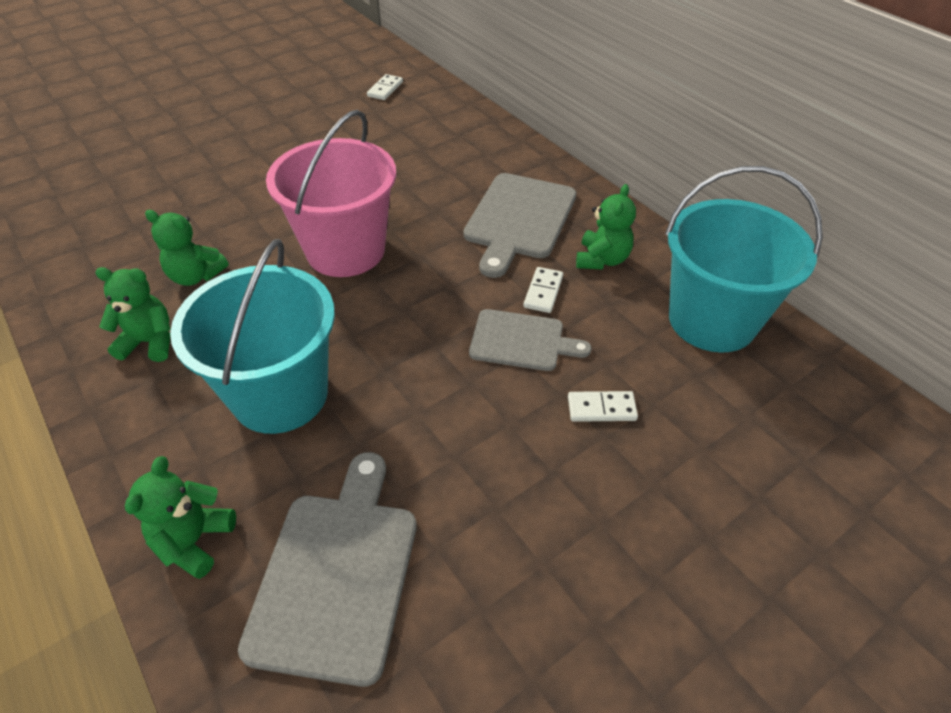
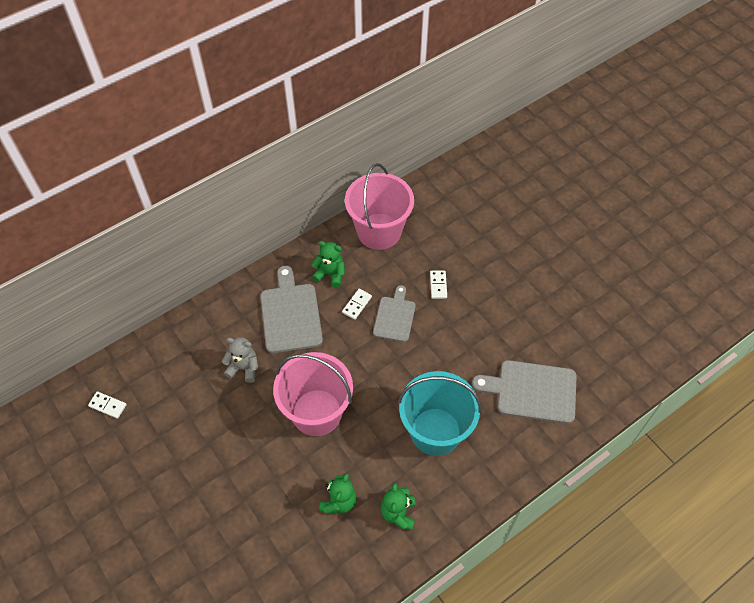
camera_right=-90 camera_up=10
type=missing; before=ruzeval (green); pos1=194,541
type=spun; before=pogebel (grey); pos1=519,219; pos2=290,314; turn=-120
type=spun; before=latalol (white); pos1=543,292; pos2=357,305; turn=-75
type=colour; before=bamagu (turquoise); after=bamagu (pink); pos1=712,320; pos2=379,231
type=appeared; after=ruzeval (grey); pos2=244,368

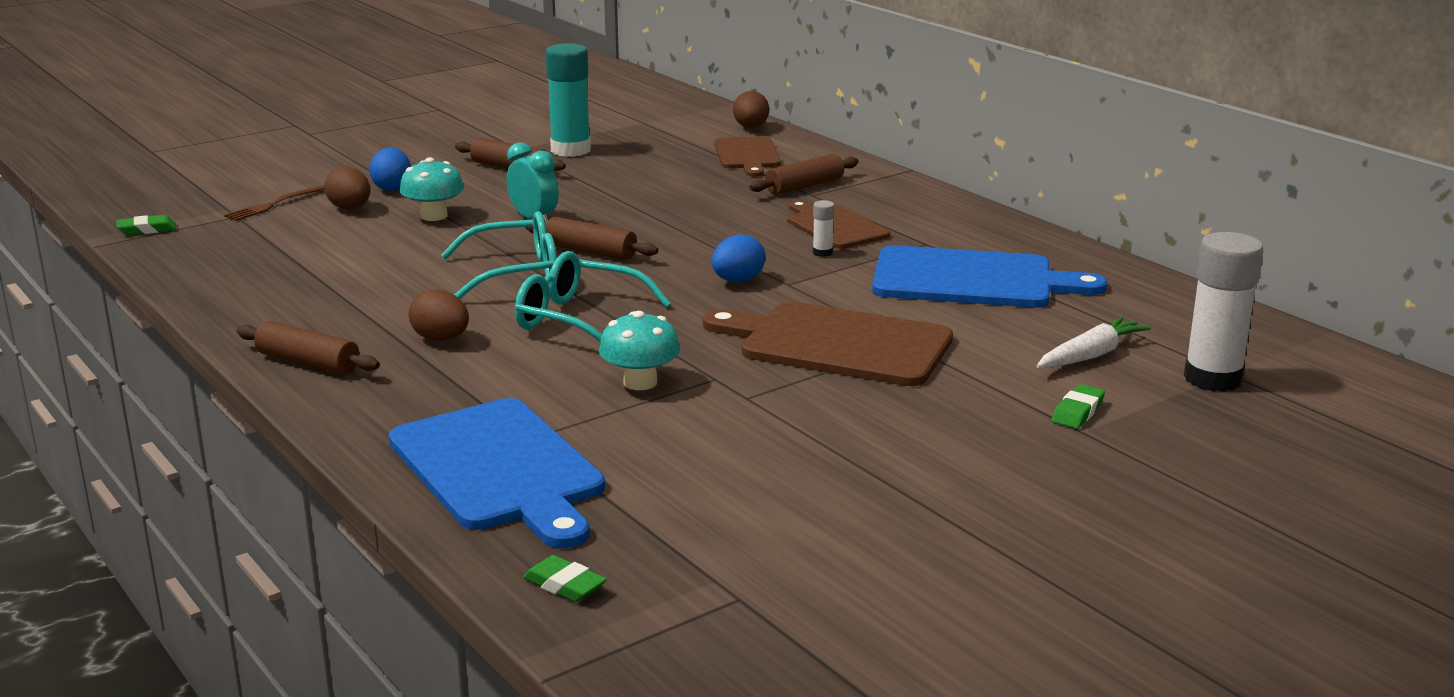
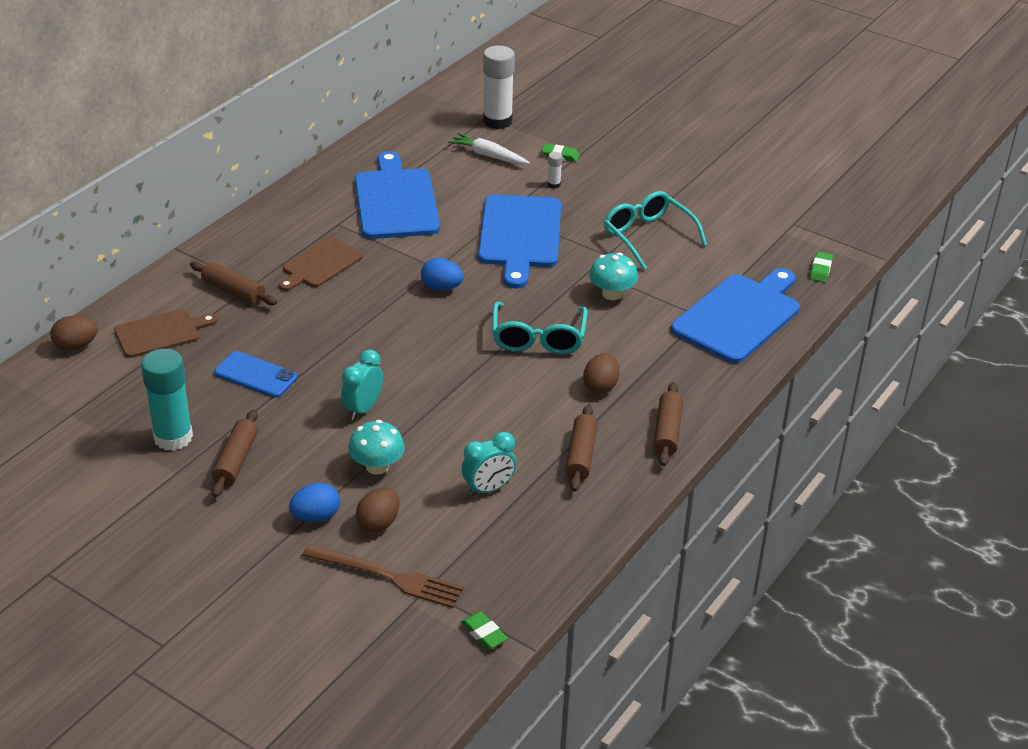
camera_right=-110 camera_up=15
type=size; before=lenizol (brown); pos1=274,204; pos2=387,577; scale=1.51
type=relocated; before=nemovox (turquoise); pos1=515,274; pos2=648,236
type=relocated; before=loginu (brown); pos1=591,251; pos2=580,455
type=colour; before=pogebel (brown); after=pogebel (blue); pos1=837,344; pos2=519,236
type=relocated; before=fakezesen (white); pos1=822,253; pos2=554,184
type=appeared; after=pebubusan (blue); pos2=256,375
type=appeared; after=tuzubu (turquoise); pos2=488,489

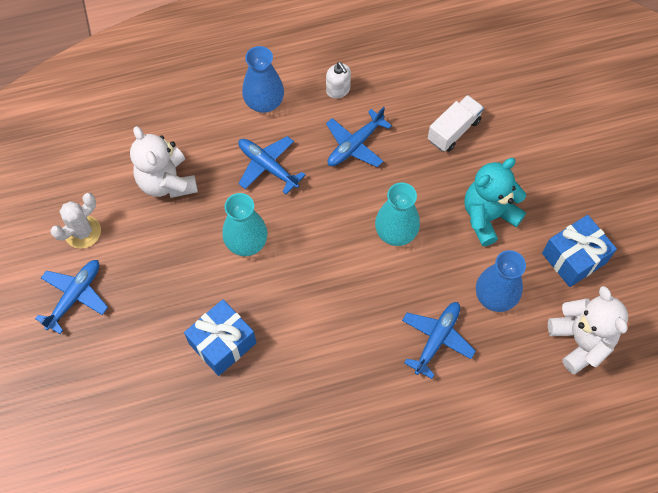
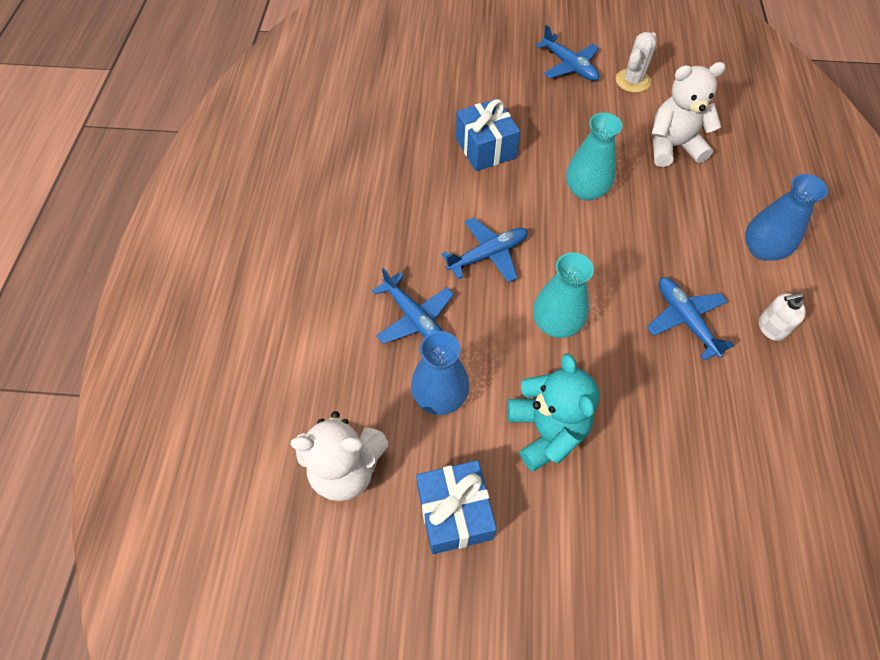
camera_right=110 camera_up=-5
type=spun; before=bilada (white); pos1=83,232; pos2=632,81; turn=60
type=relocated; before=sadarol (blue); pos1=268,167; pos2=487,255
type=missing; before=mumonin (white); pos1=453,130

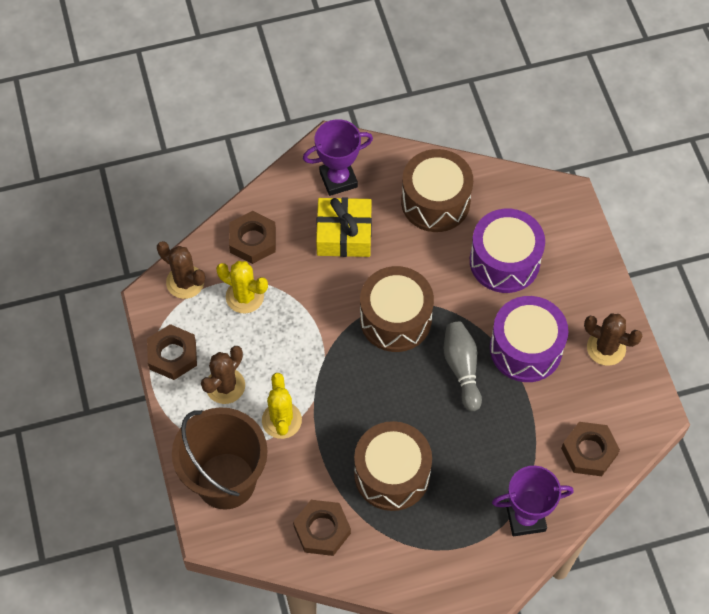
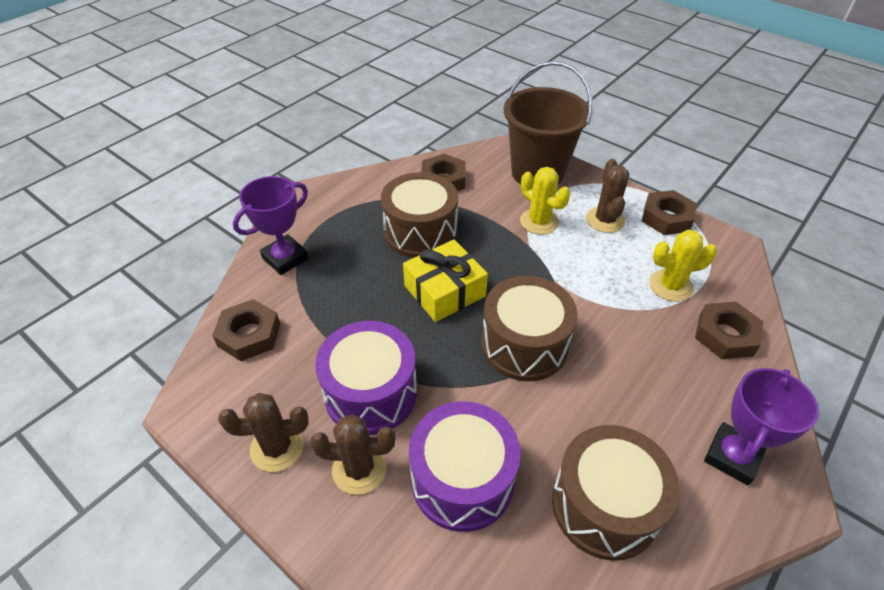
camera_right=145 camera_up=-15
type=relocated; before=bilada (brown); pos1=185,282; pos2=359,469
type=relocated; before=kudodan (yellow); pos1=344,234; pos2=444,291
type=missing; before=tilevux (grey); pos1=462,368

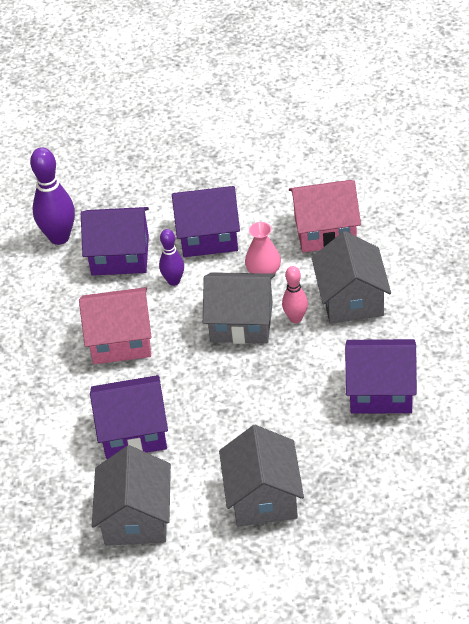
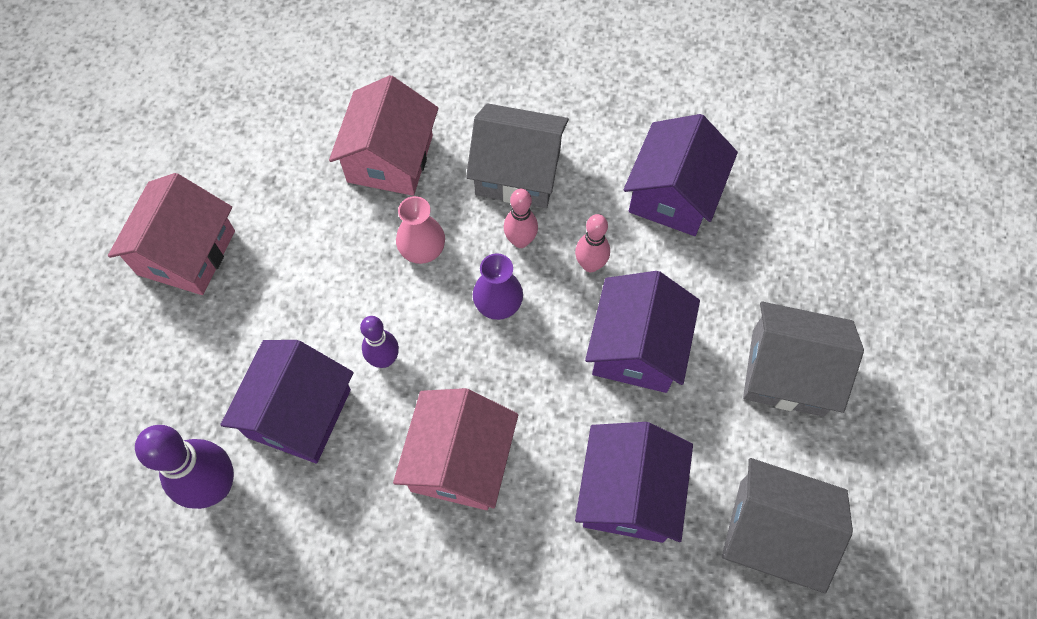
camera_right=-75 camera_up=20
type=relocated; before=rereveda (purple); pos1=208,236; pos2=637,348
type=exchanged; before=rereveda (grey); after=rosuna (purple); pos1=241,322; pos2=498,302
type=appeared; after=rereveda (pink); pos2=186,252
type=appeared; after=tilevux (pink); pos2=590,265

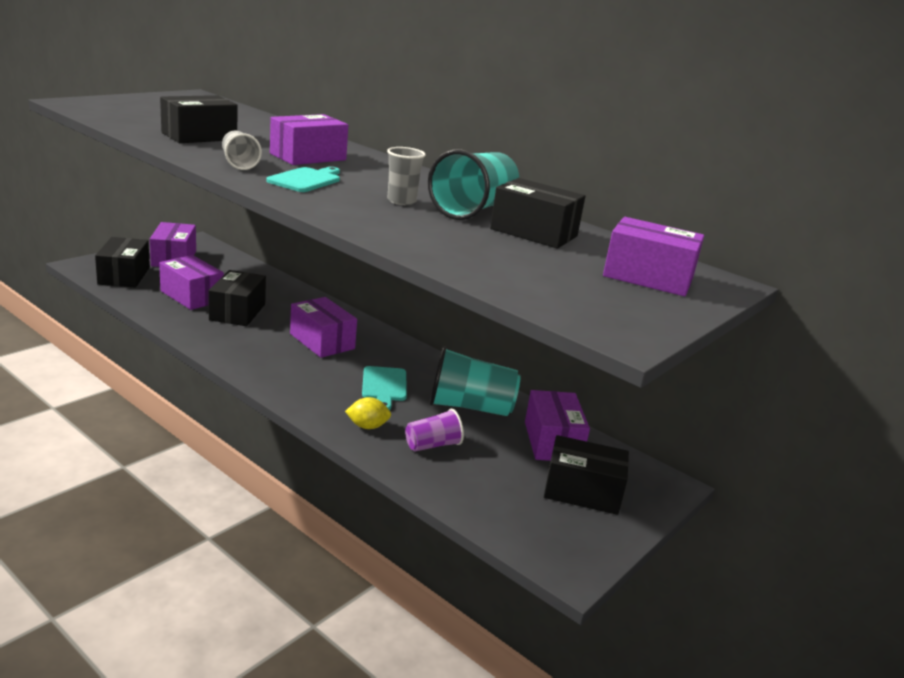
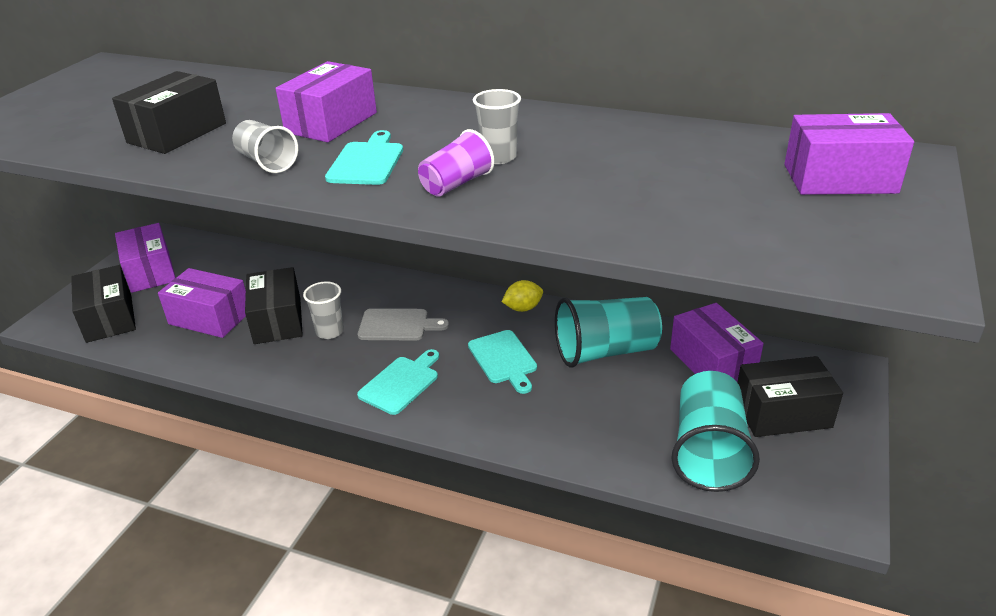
camera_right=-15 camera_up=10
type=exchanged; before=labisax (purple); after=pogebel (grey); pos1=322,341; pos2=397,325
type=relocated; before=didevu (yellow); pos1=367,426; pos2=523,308
type=relocated; before=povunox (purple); pos1=432,445; pos2=456,184
type=relocated; before=povunox (turquoise); pos1=473,209; pos2=708,451
type=missing; before=labisax (black); pos1=534,232
type=appeared; after=povunox (grey); pos2=330,331
type=appeared; after=pogebel (turquoise); pos2=401,383

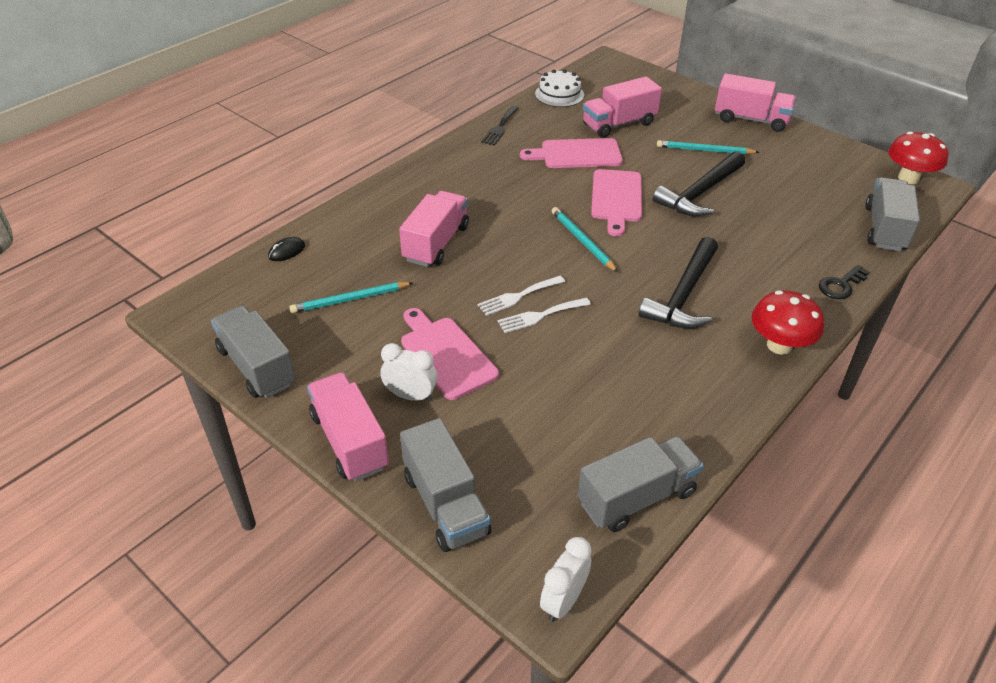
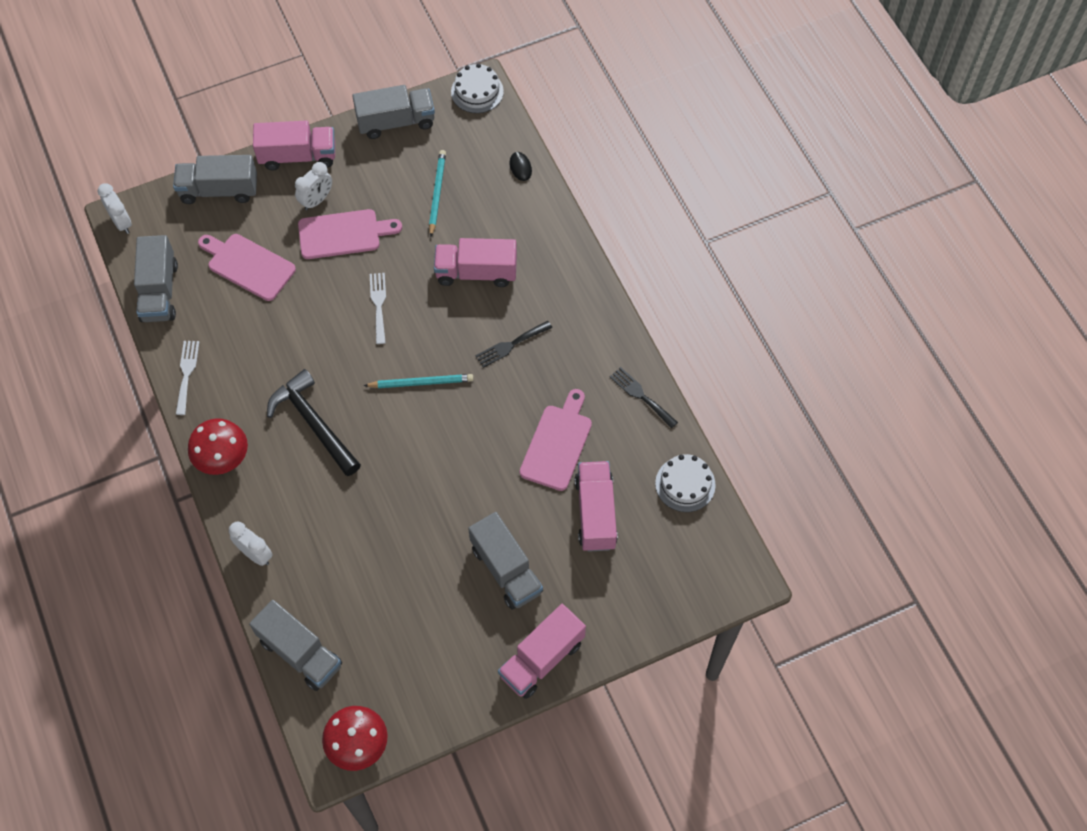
camera_right=115 camera_up=20
type=spun; before=mumonin (pink); pos1=436,243; pos2=476,272; turn=135
type=relocated; before=lenizol (white); pos1=540,316; pos2=186,373
type=relocated; before=pogebel (pink); pos1=616,199; pos2=248,265
type=missing; before=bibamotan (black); pos1=700,193
type=exchanged; before=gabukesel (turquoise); after=mumonin (grey); pos1=704,150; pos2=506,570
type=exchanged; before=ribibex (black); after=tuzubu (white); pos1=840,285; pos2=255,554
type=appeared; after=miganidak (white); pos2=477,91
type=appeared; after=lenizol (black); pos2=511,345

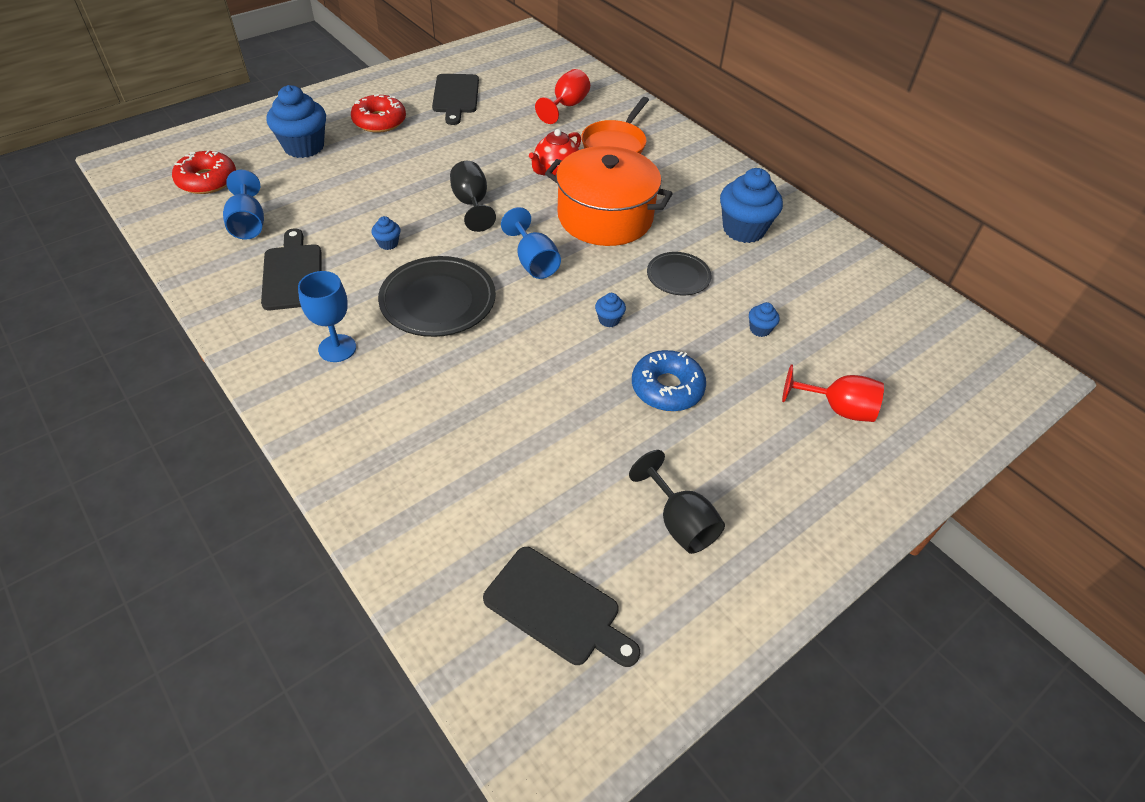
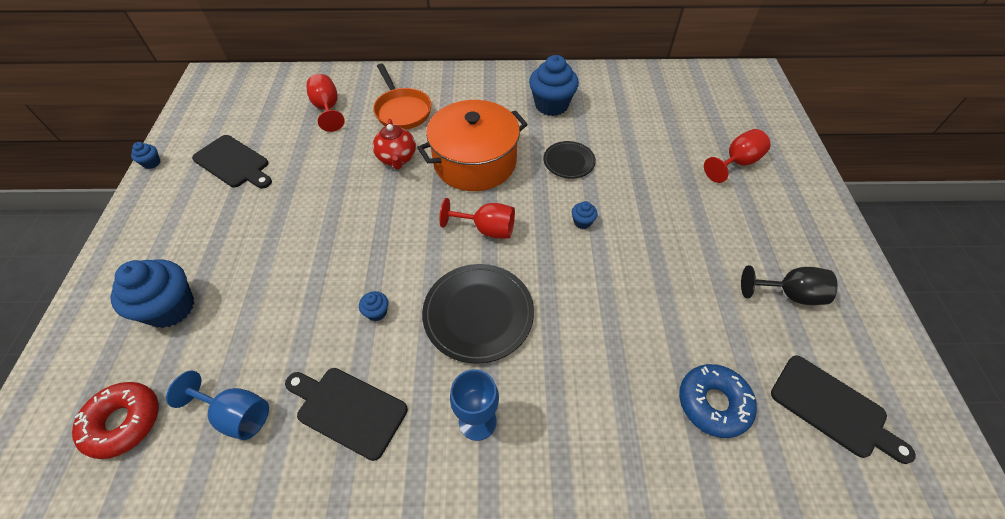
camera_right=-50 camera_up=5
type=missing; before=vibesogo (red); pos1=379,121
type=missing; before=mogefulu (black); pos1=471,204
type=spun; before=pogebel (black); pos1=557,608; pos2=832,408; turn=60
type=colour; before=mogefulu (blue); after=mogefulu (red); pos1=533,262; pos2=486,229
type=relocated; before=vibesogo (blue); pos1=667,388; pos2=713,403
type=relocated; before=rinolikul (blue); pos1=760,329; pos2=152,163

